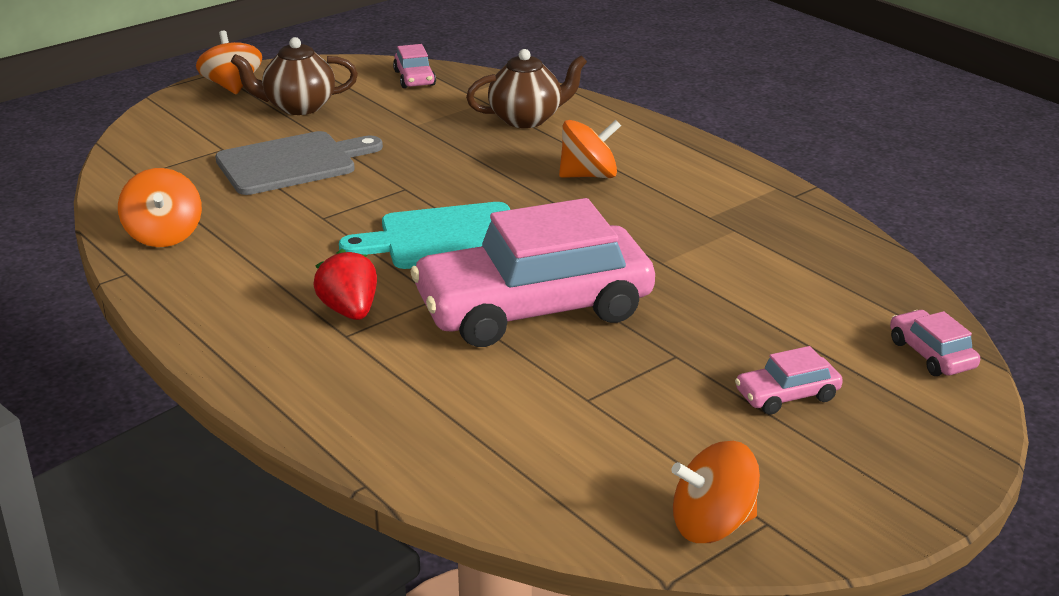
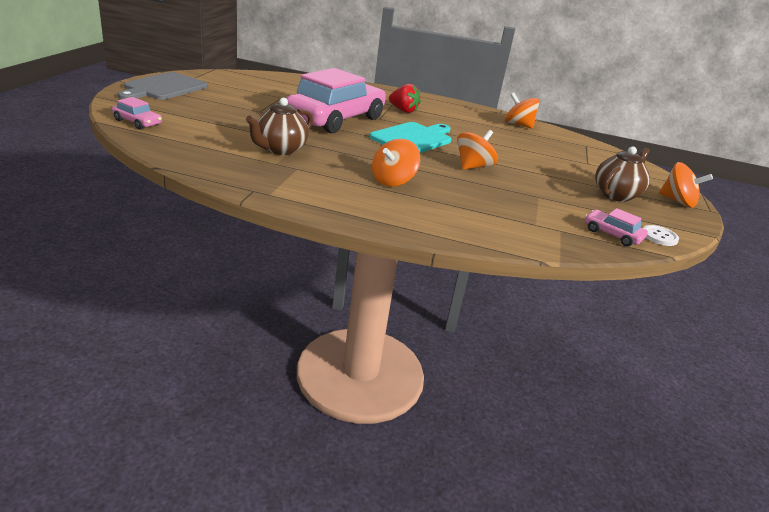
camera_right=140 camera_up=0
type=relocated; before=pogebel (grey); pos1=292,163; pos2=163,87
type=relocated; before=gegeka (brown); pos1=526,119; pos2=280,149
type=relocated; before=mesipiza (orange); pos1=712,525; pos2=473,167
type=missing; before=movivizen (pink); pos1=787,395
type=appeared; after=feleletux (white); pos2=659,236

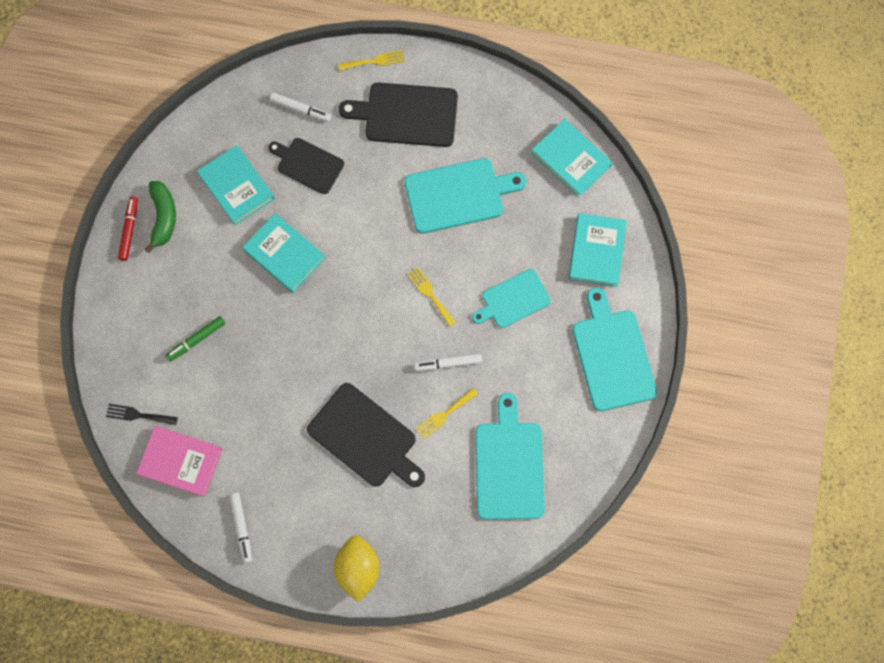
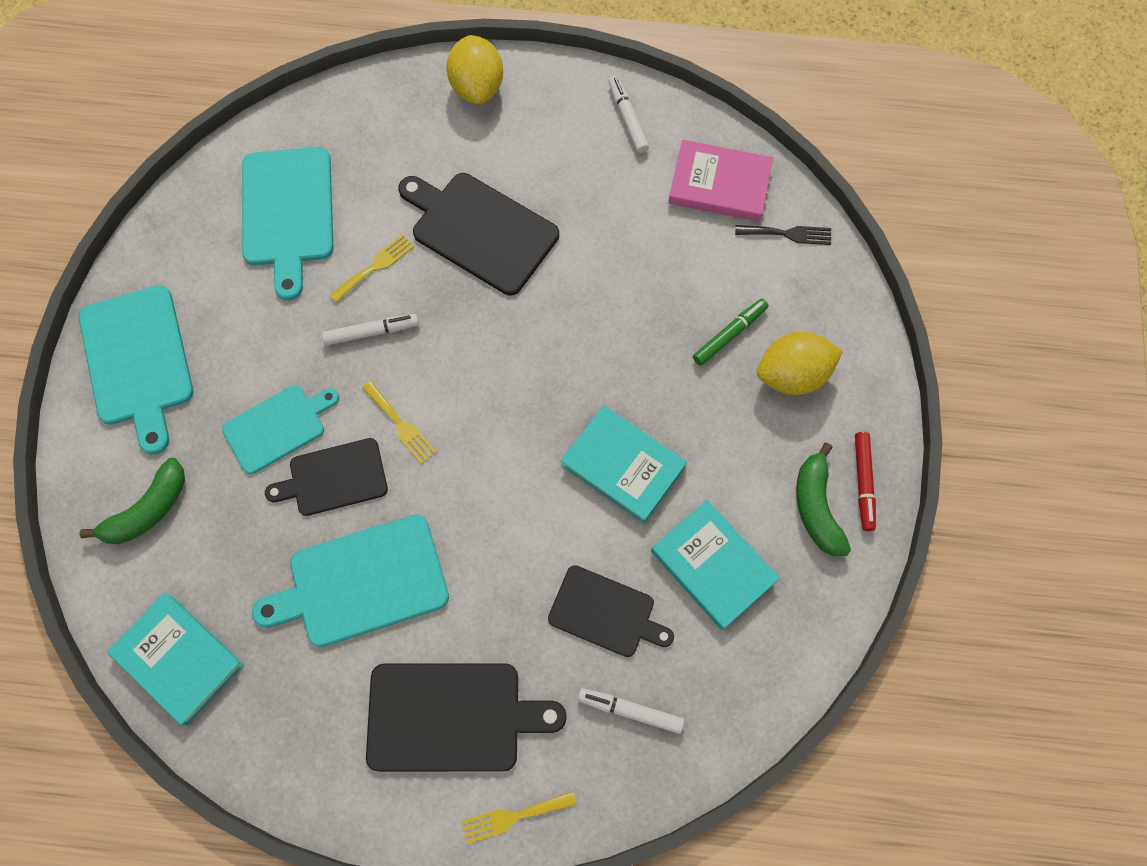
camera_right=175 camera_up=-5
type=exchanged; before=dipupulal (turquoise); after=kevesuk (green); pos1=597,251; pos2=148,510
type=appeared; after=pogebel (black); pos2=334,478
type=appeared; after=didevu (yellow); pos2=792,375

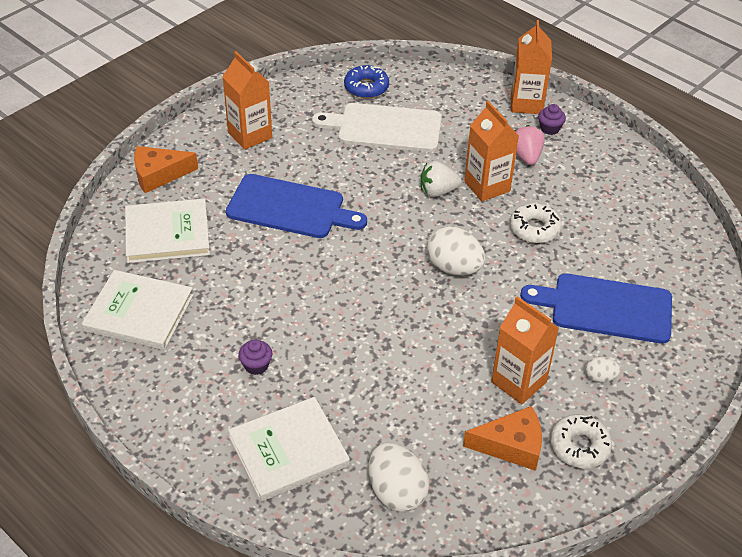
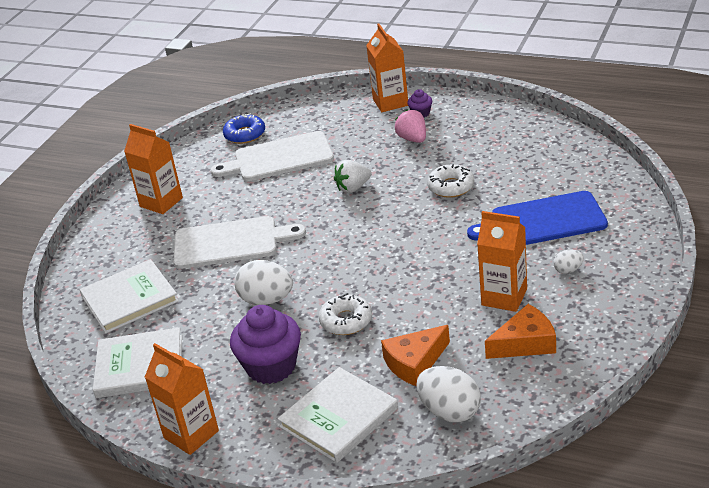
camera_right=-15 camera_up=-10
type=relocated; before=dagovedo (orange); pos1=158,175; pos2=414,363
type=colour; before=pogebel (blue); after=pogebel (white); pos1=290,208; pos2=230,242
type=size; before=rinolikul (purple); pos1=256,365; pos2=271,366; scale=2.19
type=relocated; before=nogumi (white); pos1=454,268; pos2=266,300
type=relocated; before=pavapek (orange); pos1=487,186; pos2=191,434
type=relocated; before=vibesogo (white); pos1=579,446; pos2=346,321

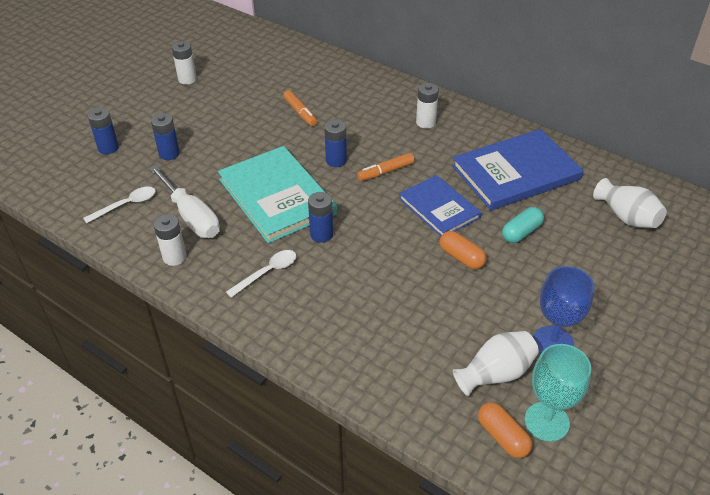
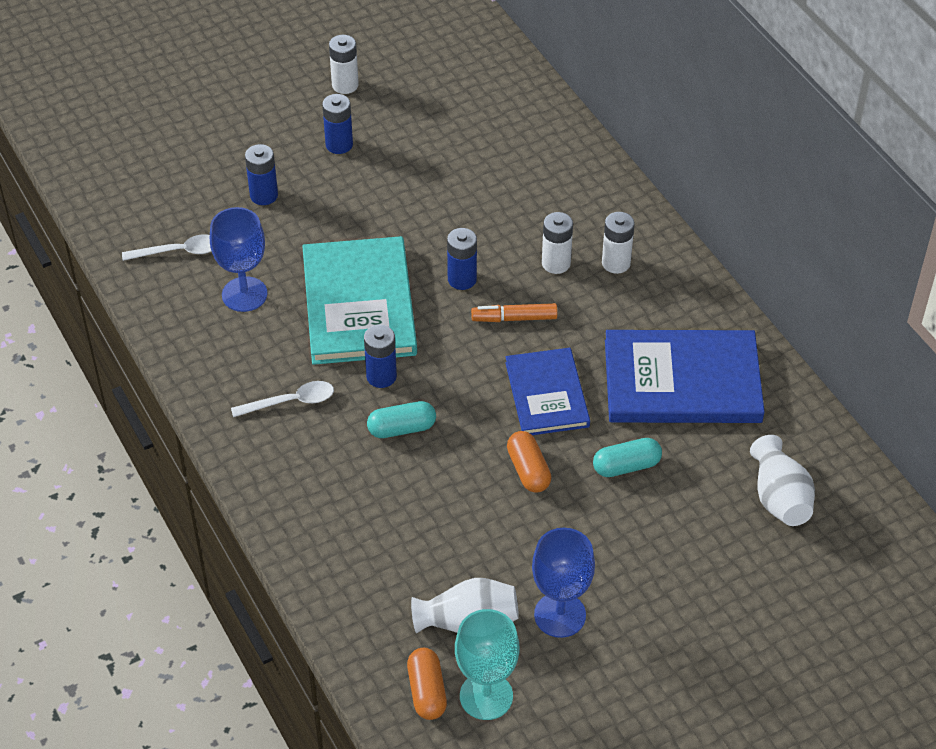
camera_right=25 camera_up=5
type=relocated; before=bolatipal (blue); pos1=108,148; pos2=339,144
type=exchanged; before=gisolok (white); after=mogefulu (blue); pos1=191,216; pos2=244,294
type=relocated; before=bolatipal (white); pos1=174,257; pos2=556,263
type=missing; before=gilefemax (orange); pos1=300,112
type=appeared; after=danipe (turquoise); pos2=401,428

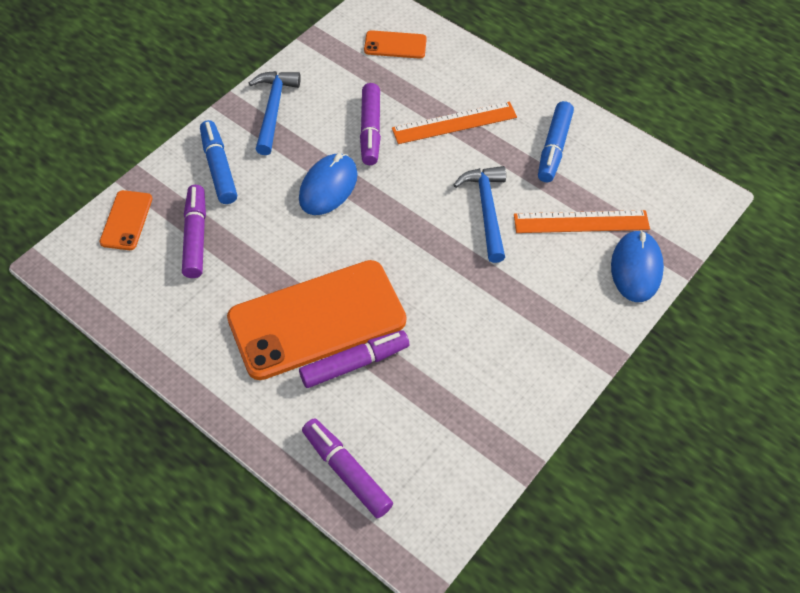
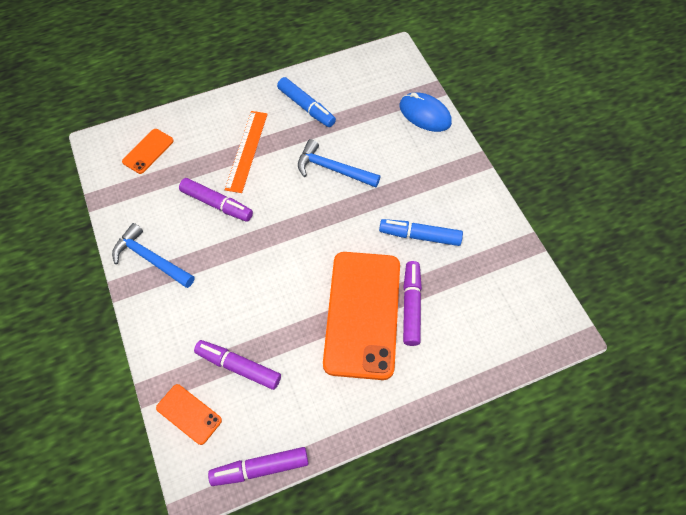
camera_right=-60 camera_up=5
type=relocated; before=gilefemax (blue); pos1=219,168; pos2=420,236
type=missing; before=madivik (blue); pos1=328,187
type=relocated; before=gilefemax (purple); pos1=346,471; pos2=260,468
type=missing; before=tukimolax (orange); pos1=581,222

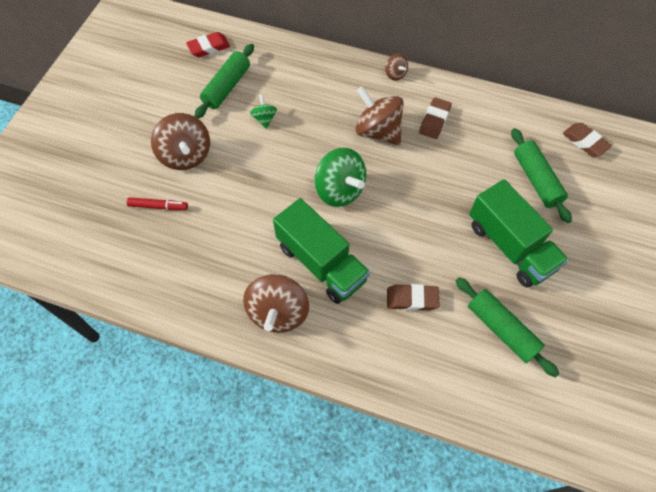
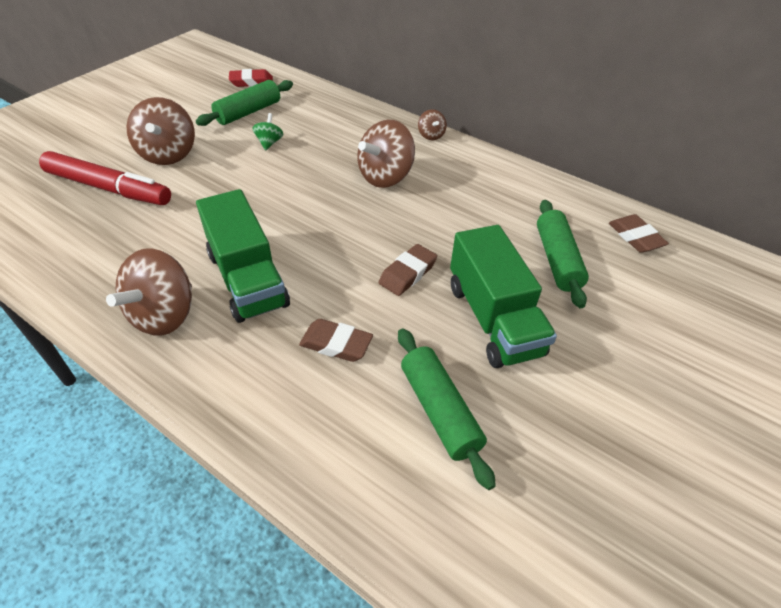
camera_right=15 camera_up=-15
type=size; before=gilefemax (red); pos1=158,206; pos2=108,188; scale=2.09
type=missing; before=mesipiza (green); pos1=339,190
type=spun; before=mesipiza (brown); pos1=378,131; pos2=385,177; turn=-105
type=relocated; before=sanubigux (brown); pos1=434,120; pos2=407,273

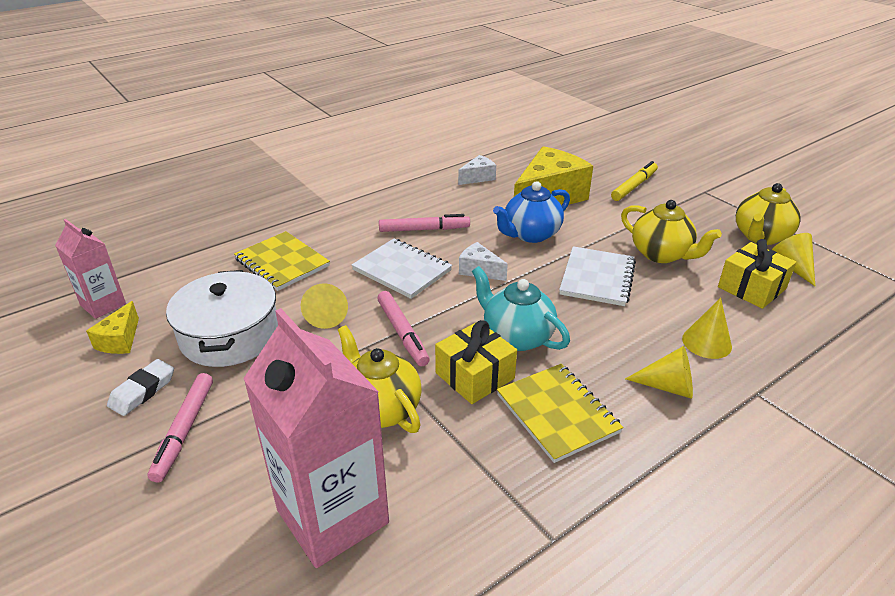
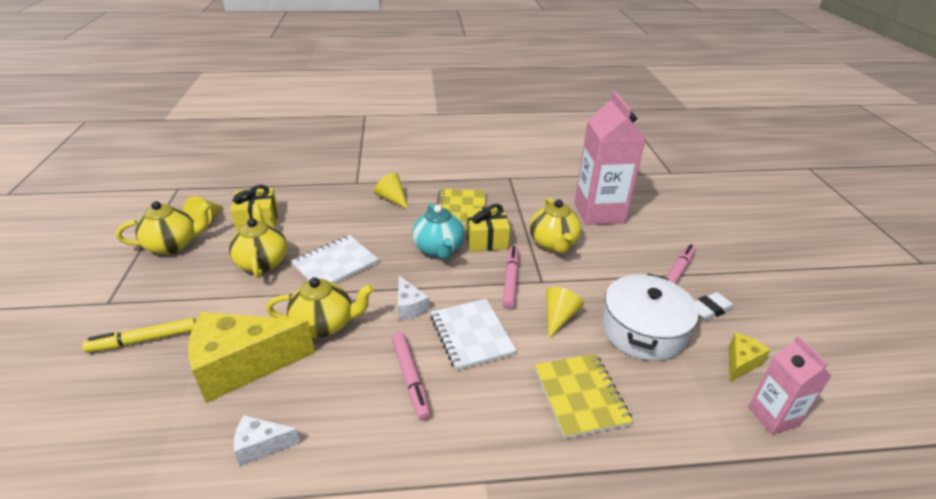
camera_right=-150 camera_up=0
type=spun; before=gilefemax (pink); pos1=424,229; pos2=410,378; turn=-135
type=colour; before=gegeka (blue); after=gegeka (yellow); pos1=530,234; pos2=324,325
type=missing; before=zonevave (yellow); pos1=706,342

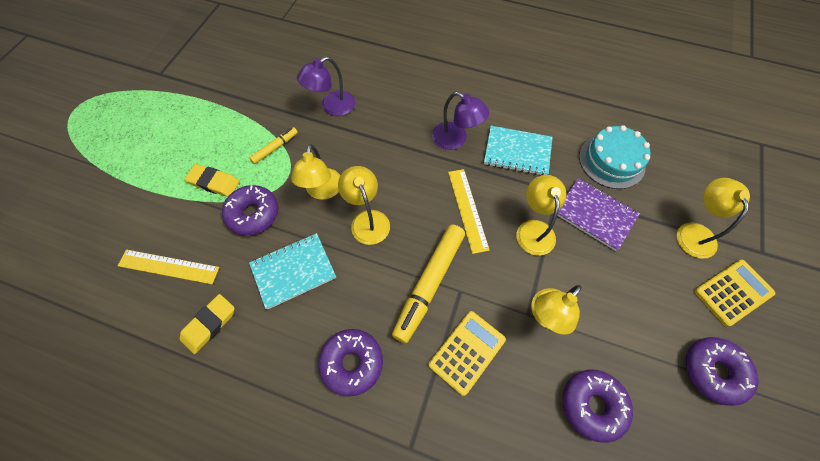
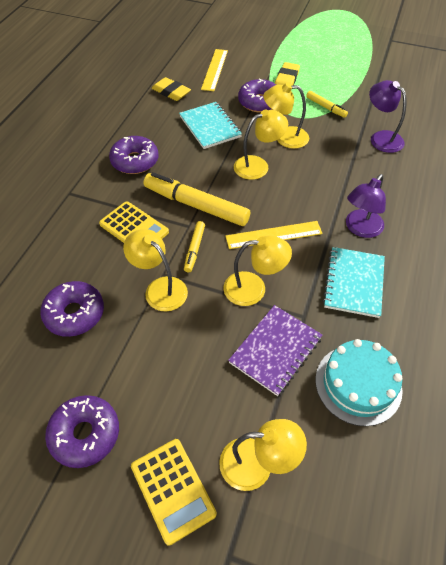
camera_right=90 camera_up=-10
type=appeared; after=gilefemax (yellow); pos2=194,249

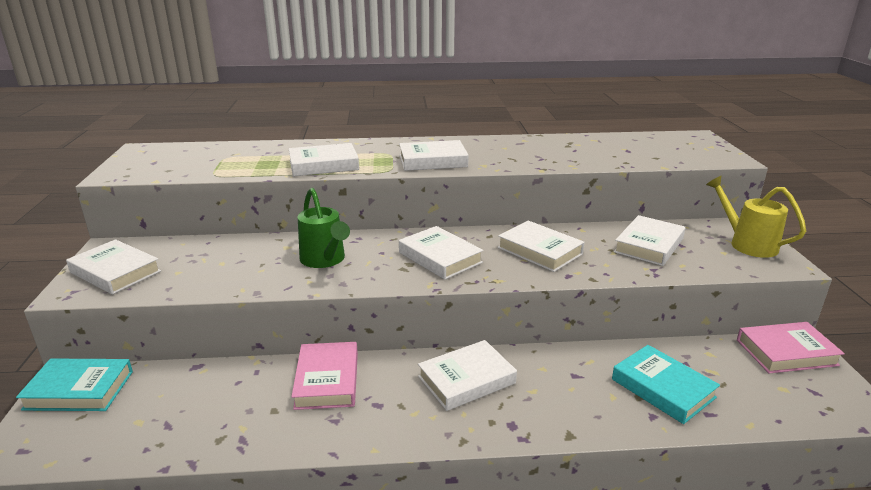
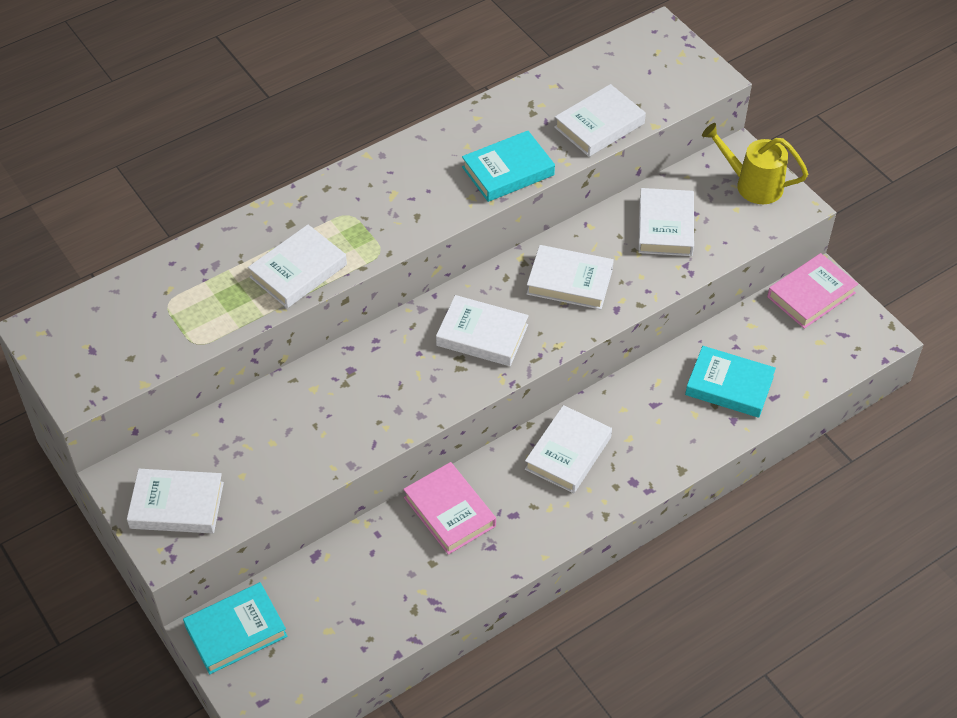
camera_right=-30 camera_up=25
type=missing; before=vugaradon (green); pos1=325,260
type=relocated; before=dipupulal (white); pos1=433,161; pos2=599,125
type=appeared; after=dipupulal (turquoise); pos2=508,171

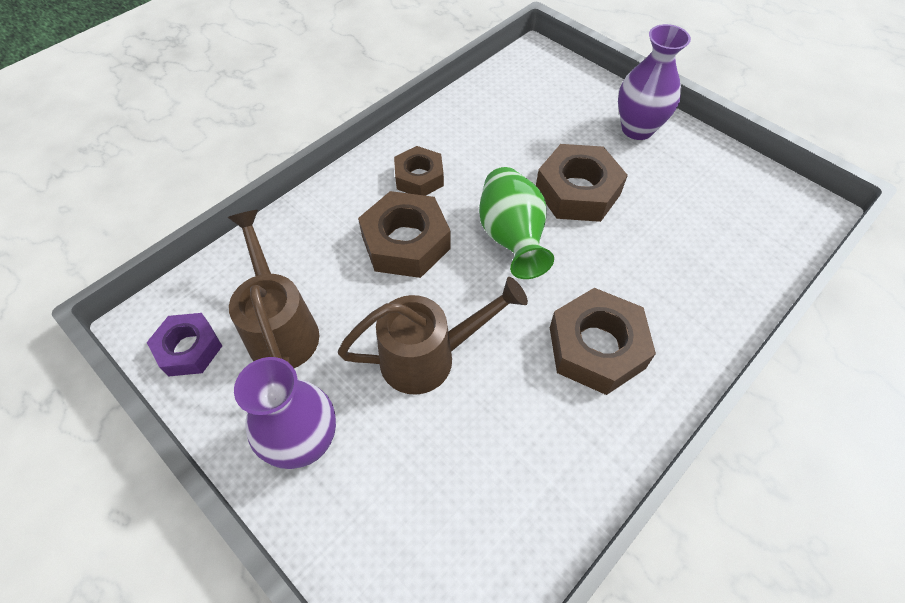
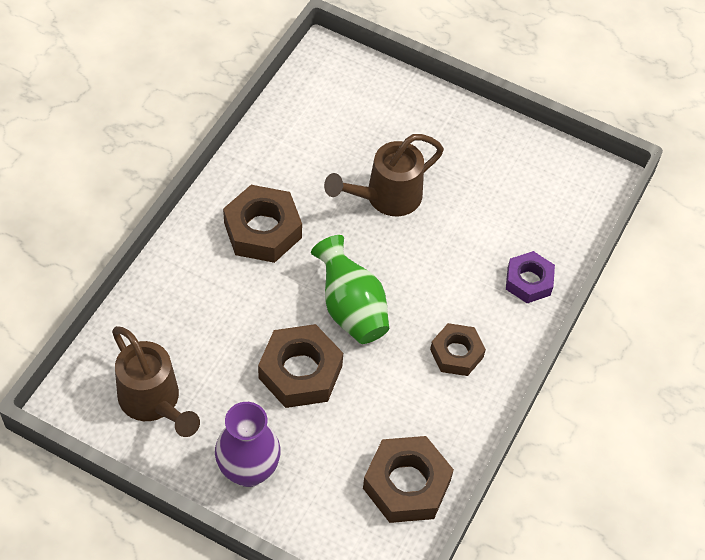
camera_right=160 camera_up=0
type=relocated; before=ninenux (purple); pos1=189,349; pos2=528,281
type=relocated; before=vugaradon (brown); pos1=281,328; pos2=153,402
type=missing; before=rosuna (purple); pos1=305,443
type=relocated; before=ninenux (brown); pos1=406,242; pos2=406,484

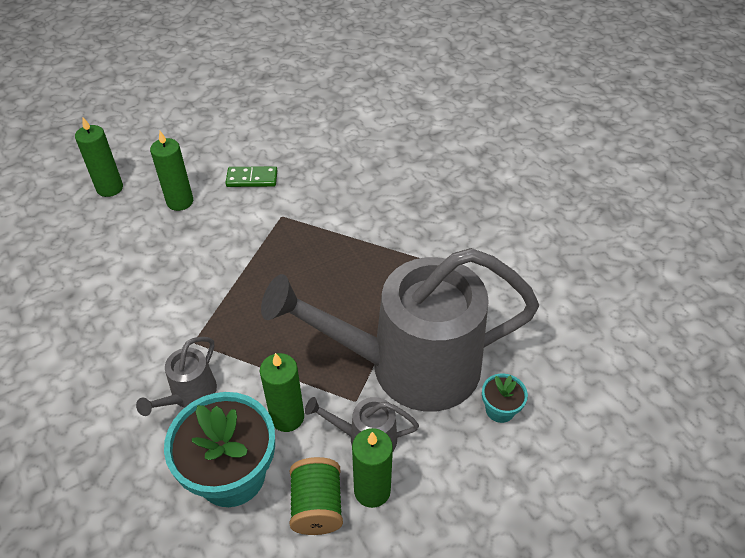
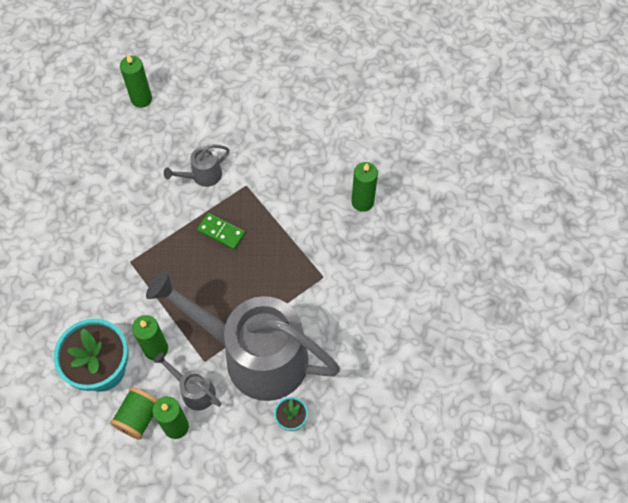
camera_right=30 camera_up=15
type=relocated; before=vugaradon (grey); pos1=189,395; pos2=202,176
type=relocated; before=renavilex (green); pos1=180,201; pos2=362,202
type=relocated; before=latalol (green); pos1=252,179; pos2=221,232

